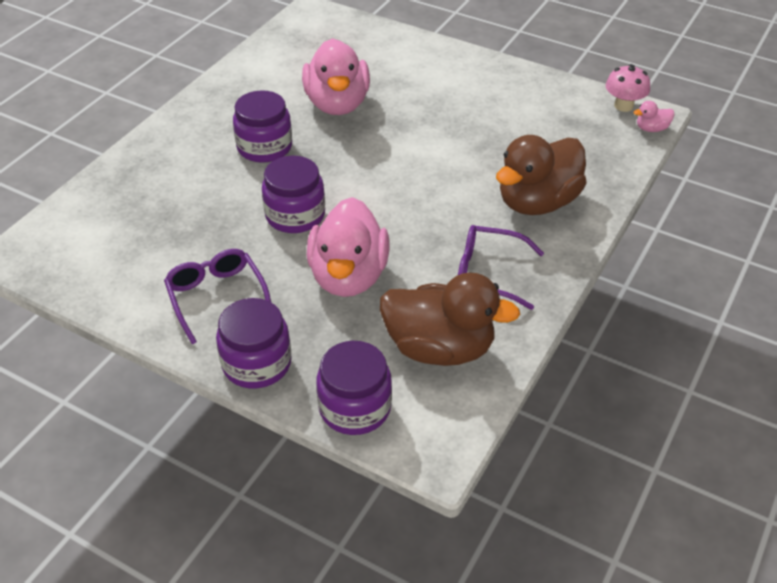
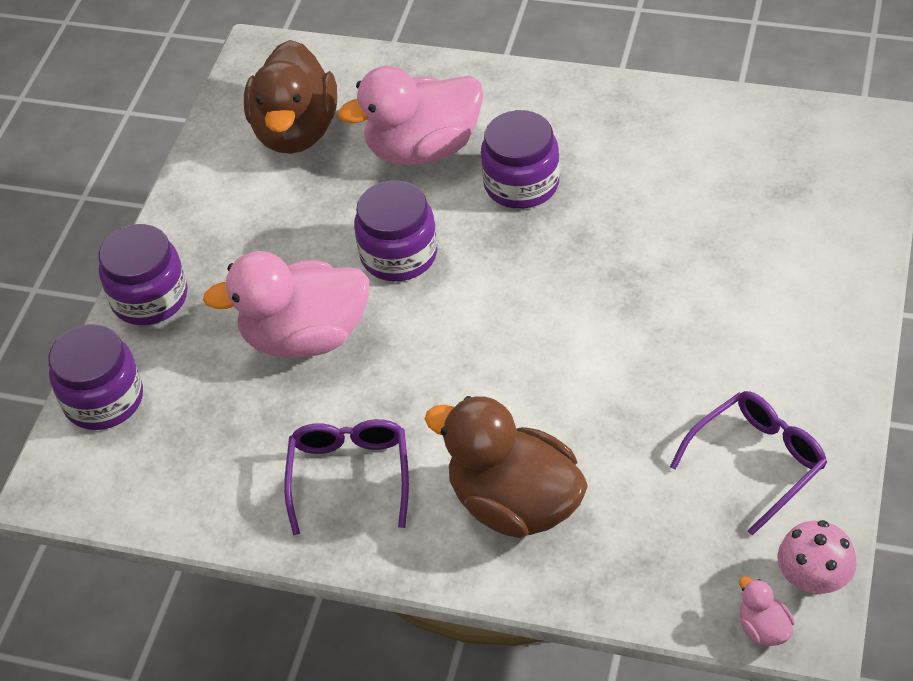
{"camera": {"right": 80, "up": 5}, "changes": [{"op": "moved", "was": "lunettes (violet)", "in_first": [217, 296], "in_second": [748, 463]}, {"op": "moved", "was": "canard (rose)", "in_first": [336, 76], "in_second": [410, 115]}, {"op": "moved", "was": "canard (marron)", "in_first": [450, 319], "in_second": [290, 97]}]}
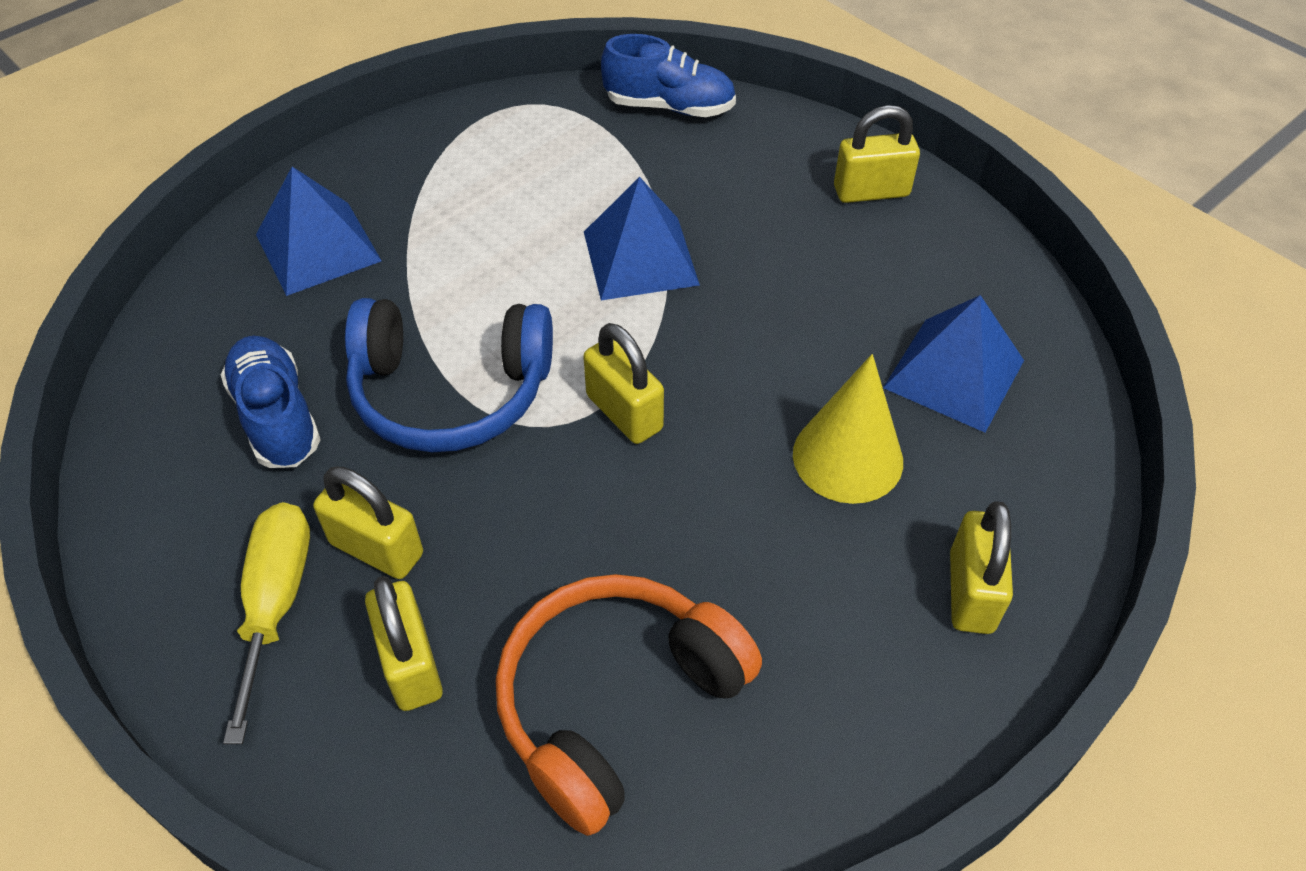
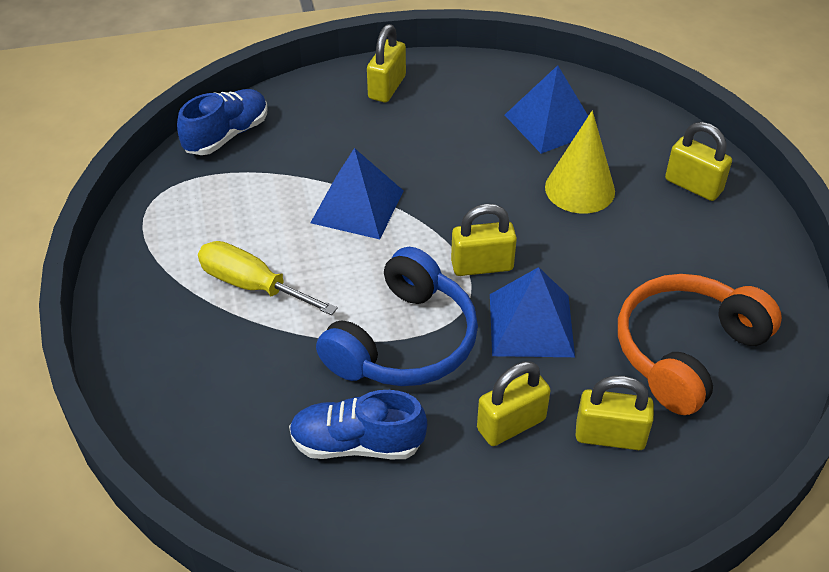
{"camera": {"right": -60, "up": -5}, "changes": [{"op": "moved", "was": "tournevis (jaune)", "in_first": [266, 623], "in_second": [268, 278]}, {"op": "moved", "was": "pyramide (bleu)", "in_first": [319, 231], "in_second": [532, 312]}, {"op": "turned", "was": "casque audio (orange)", "in_first": [629, 705], "in_second": [700, 344], "clockwise": 60}]}
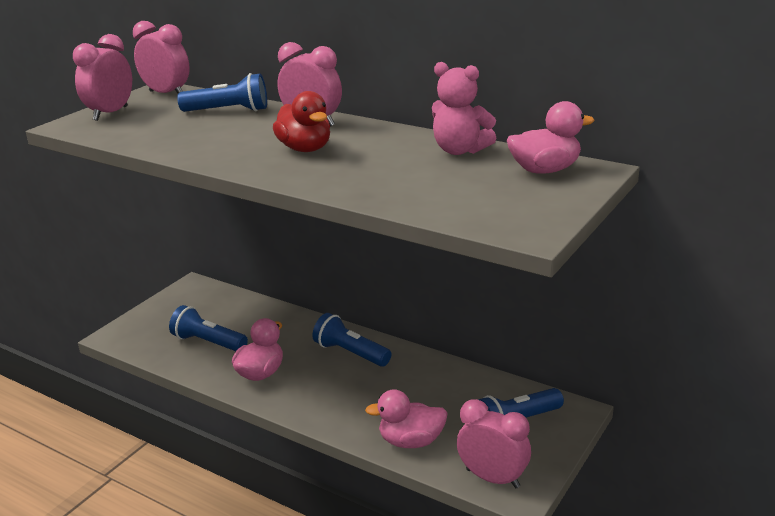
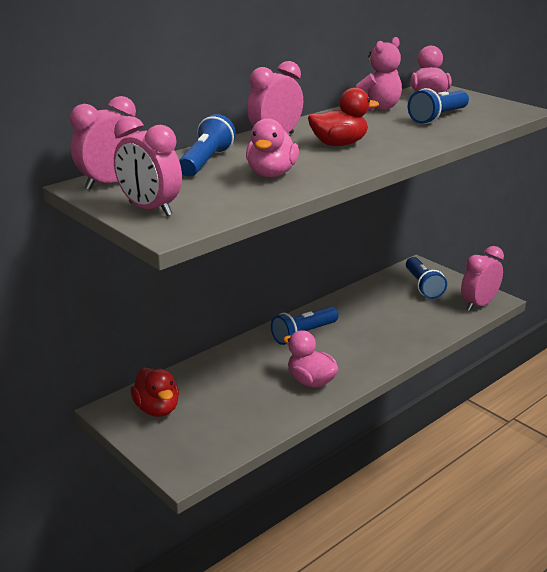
{"camera": {"right": -75, "up": 0}, "changes": [{"op": "added", "now": "canard (rouge)", "in_second": [154, 392]}, {"op": "moved", "was": "lampe de poche (bleu)", "in_first": [208, 328], "in_second": [438, 106]}, {"op": "moved", "was": "canard (rose)", "in_first": [406, 418], "in_second": [272, 147]}]}
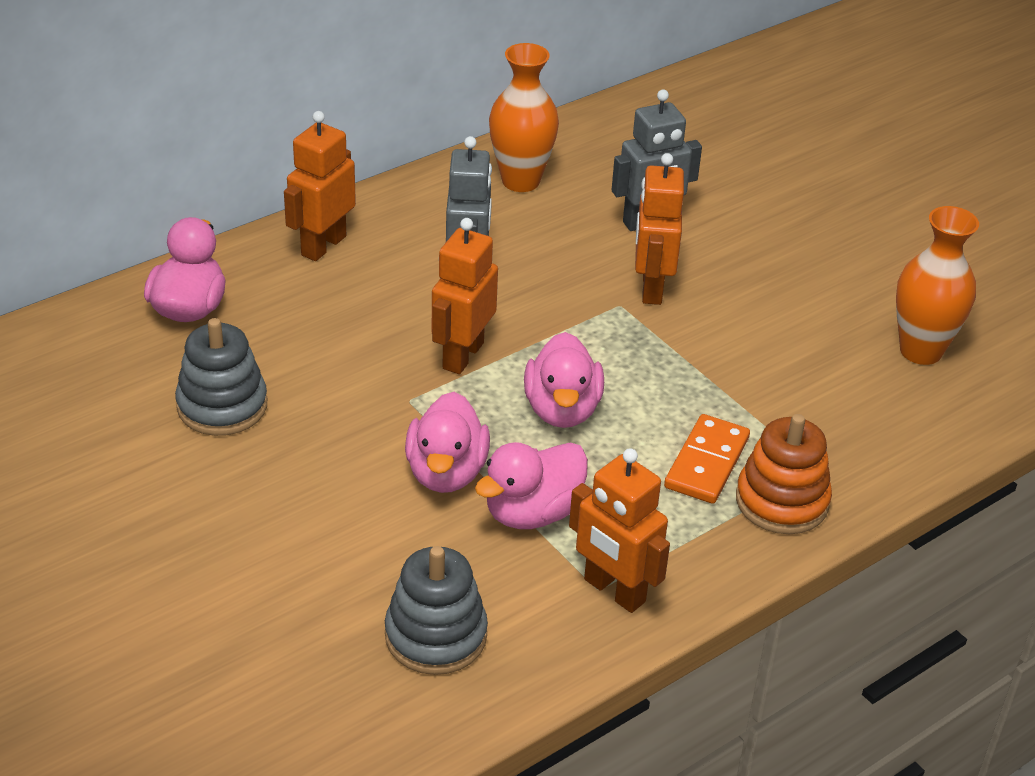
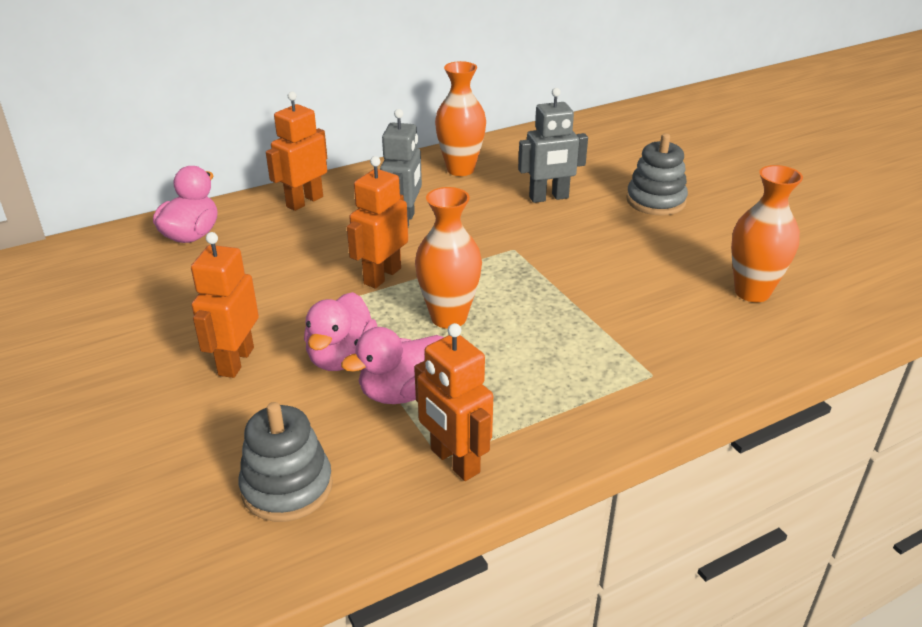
{"camera": {"right": 10, "up": -5}, "changes": [{"op": "removed", "was": "domino (orange)", "in_first": [707, 459]}, {"op": "removed", "was": "jouet à empiler (orange)", "in_first": [784, 474]}, {"op": "moved", "was": "jouet à empiler (gris)", "in_first": [221, 377], "in_second": [657, 174]}, {"op": "moved", "was": "robot (orange)", "in_first": [659, 229], "in_second": [225, 305]}, {"op": "replaced", "was": "canard (rose)", "now": "vase (orange)", "in_first": [564, 380], "in_second": [448, 258]}]}
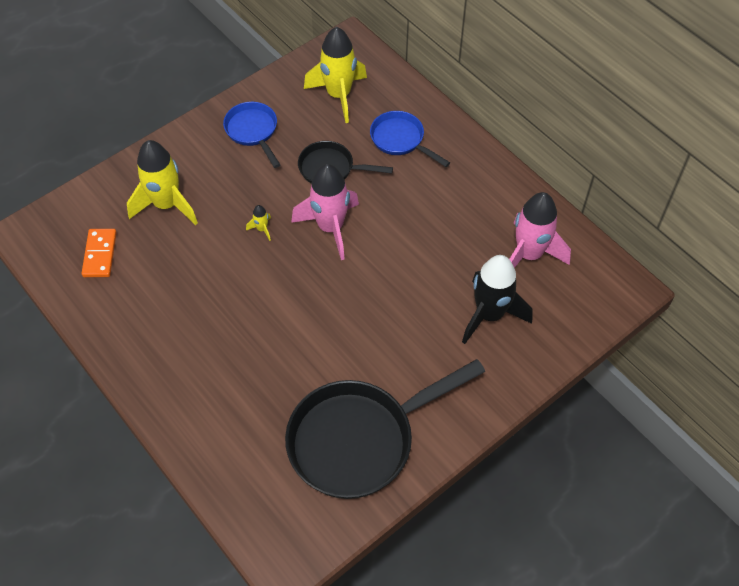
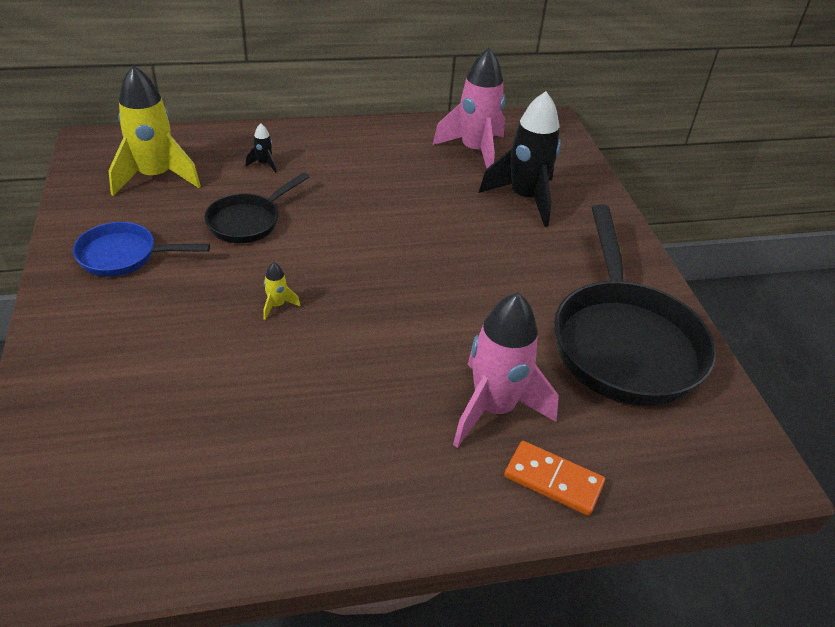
{"camera": {"right": -65, "up": -15}, "changes": [{"op": "removed", "was": "fusée (jaune)", "in_first": [162, 182]}, {"op": "moved", "was": "domino (orange)", "in_first": [99, 253], "in_second": [554, 478]}, {"op": "moved", "was": "fusée (rose)", "in_first": [325, 212], "in_second": [506, 370]}, {"op": "replaced", "was": "poêle (bleu)", "now": "fusée (noir)", "in_first": [410, 139], "in_second": [261, 148]}]}
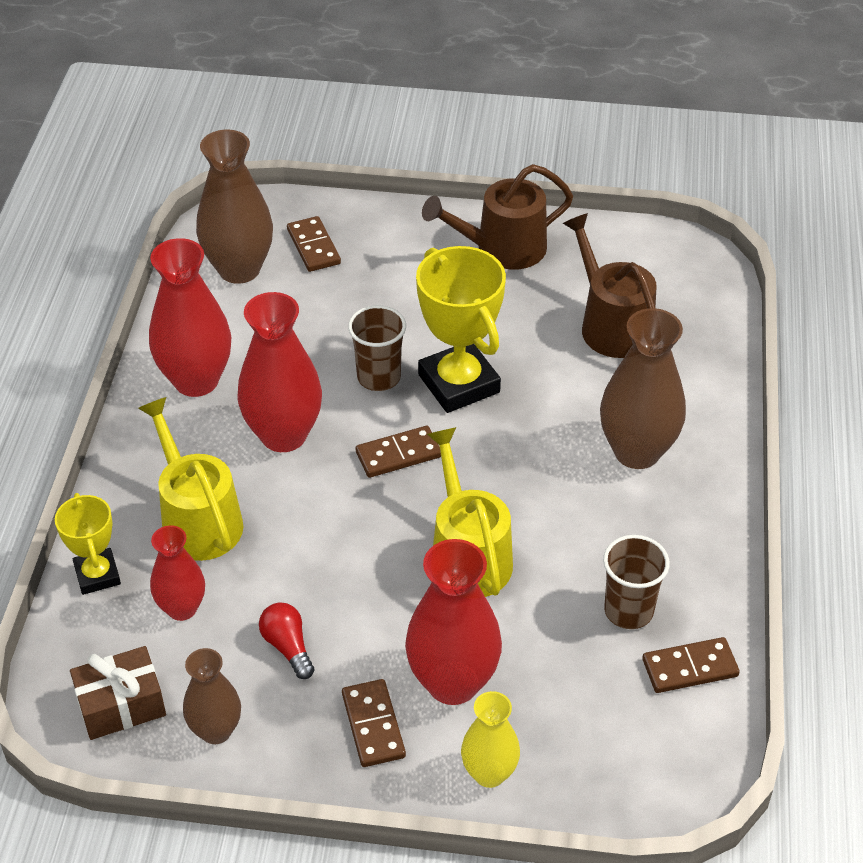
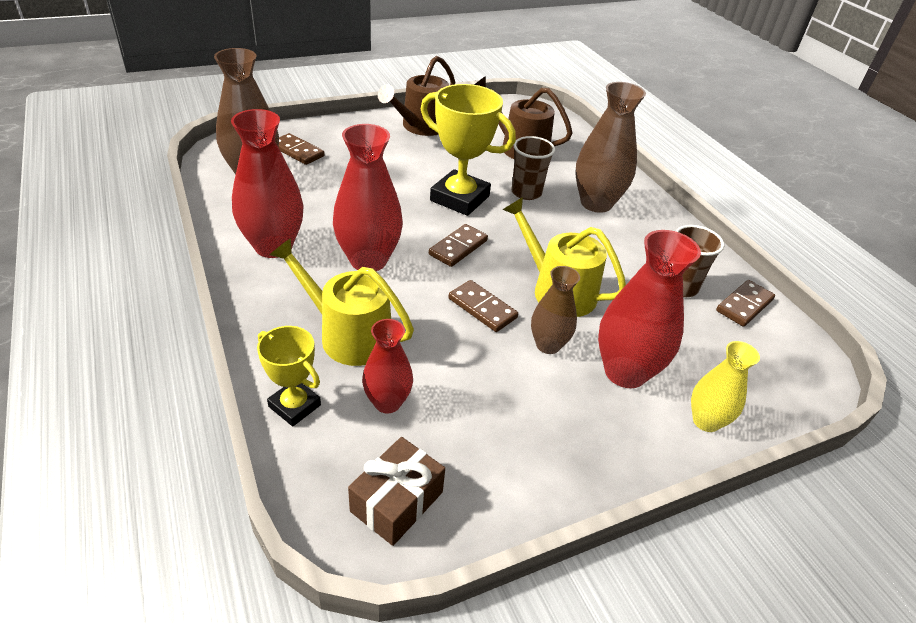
{"camera": {"right": -35, "up": -5}, "changes": [{"op": "removed", "was": "ampoule (rouge)", "in_first": [287, 640]}, {"op": "moved", "was": "vase (marron)", "in_first": [212, 696], "in_second": [555, 310]}, {"op": "moved", "was": "domino (marron)", "in_first": [374, 723], "in_second": [483, 306]}, {"op": "moved", "was": "gobelet (marron)", "in_first": [377, 348], "in_second": [533, 168]}]}
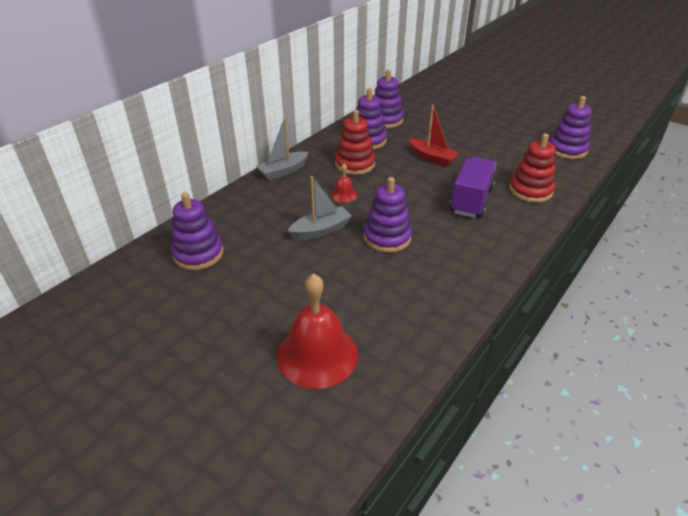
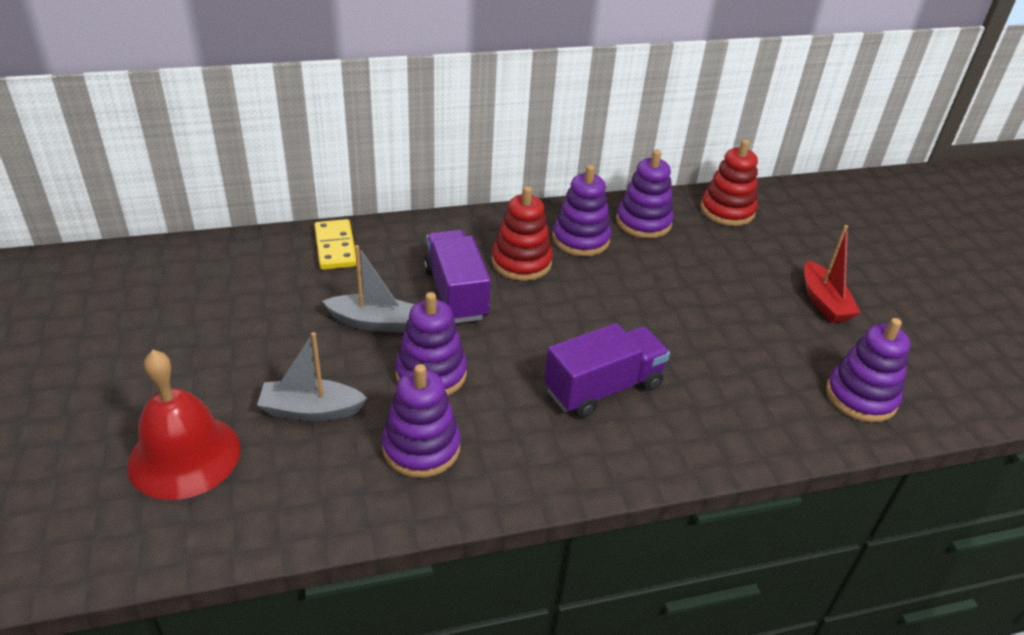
{"camera": {"right": 35, "up": 0}, "changes": [{"op": "added", "now": "domino (jaune)", "in_second": [335, 244]}, {"op": "moved", "was": "jouet à empiler (violet)", "in_first": [197, 231], "in_second": [421, 421]}, {"op": "moved", "was": "bateau (gris)", "in_first": [282, 149], "in_second": [312, 376]}, {"op": "moved", "was": "bateau (rouge)", "in_first": [434, 136], "in_second": [832, 274]}, {"op": "moved", "was": "jouet à empiler (rouge)", "in_first": [532, 168], "in_second": [729, 182]}, {"op": "replaced", "was": "cloche (rouge)", "now": "camion (violet)", "in_first": [344, 183], "in_second": [457, 276]}]}
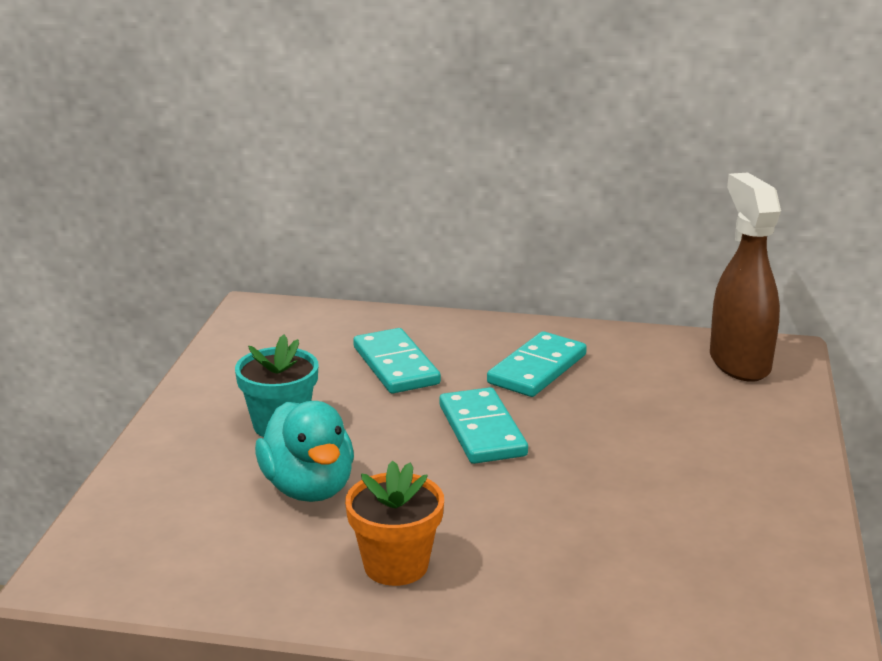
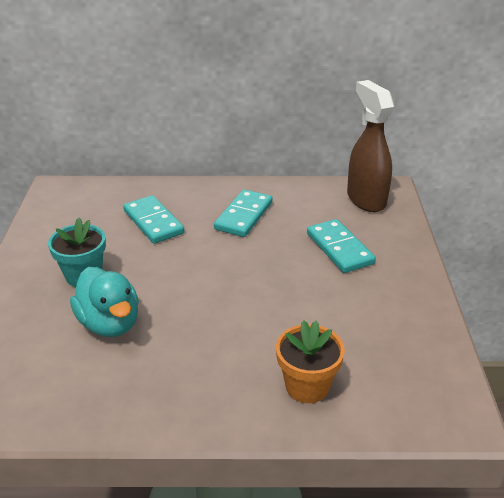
{"camera": {"right": -10, "up": 10}, "changes": [{"op": "moved", "was": "pot de fleurs (orange)", "in_first": [394, 523], "in_second": [310, 361]}, {"op": "moved", "was": "domino (turquoise)", "in_first": [484, 425], "in_second": [341, 246]}]}
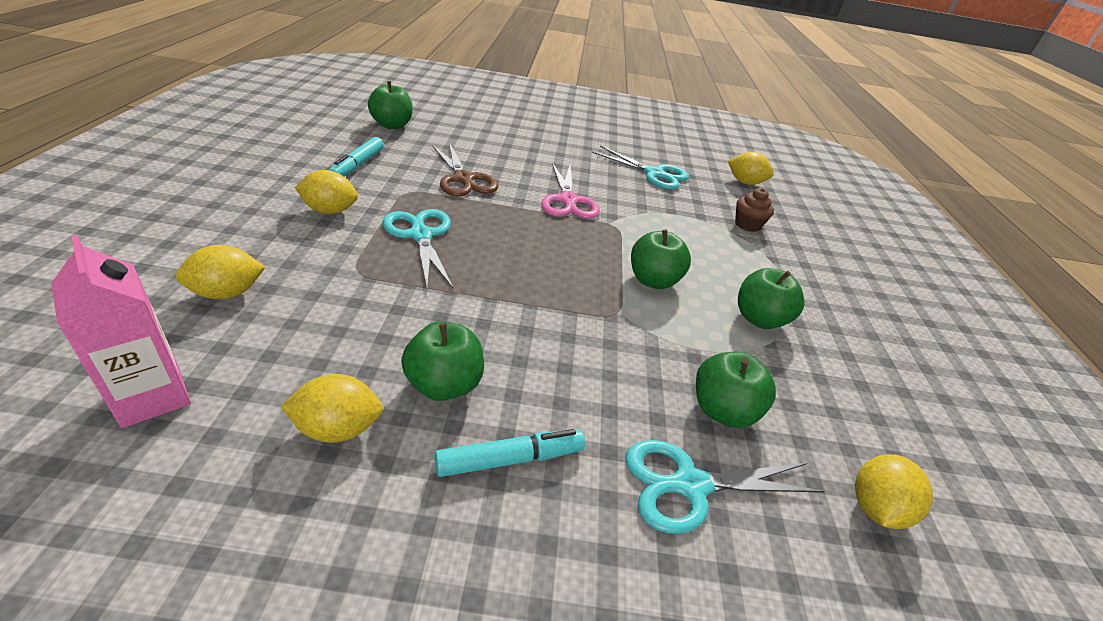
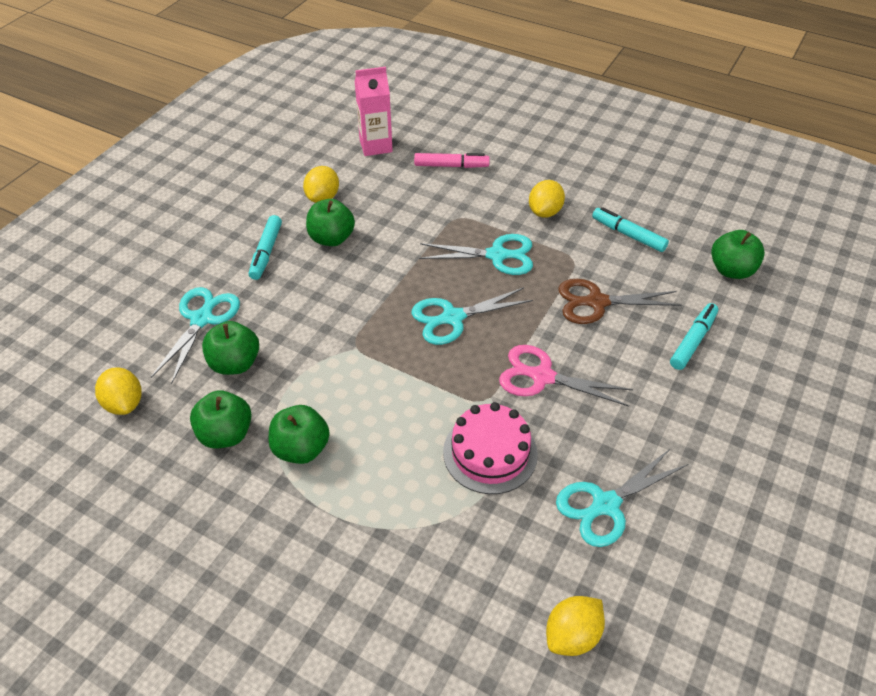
{"camera": {"right": 120, "up": 10}, "changes": [{"op": "removed", "was": "muffin (marron)", "in_first": [754, 210]}, {"op": "added", "now": "ciseaux (turquoise)", "in_second": [472, 316]}, {"op": "added", "now": "gâteau (rose)", "in_second": [490, 448]}, {"op": "added", "now": "feutre (turquoise)", "in_second": [694, 336]}, {"op": "moved", "was": "pomme (vert)", "in_first": [661, 259], "in_second": [221, 419]}, {"op": "replaced", "was": "citron (jaune)", "now": "feutre (rose)", "in_first": [220, 272], "in_second": [452, 160]}]}
